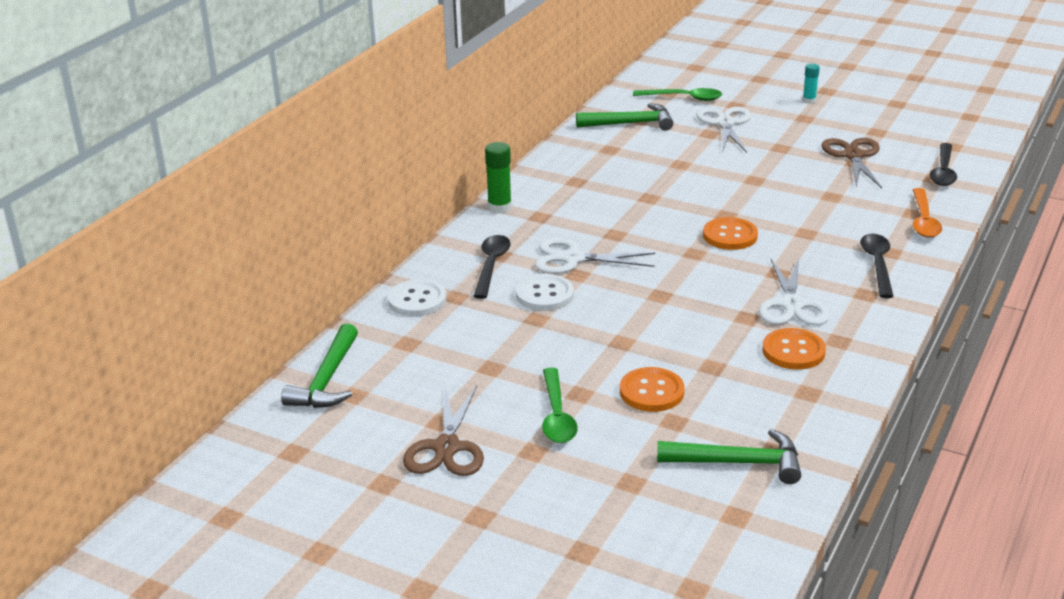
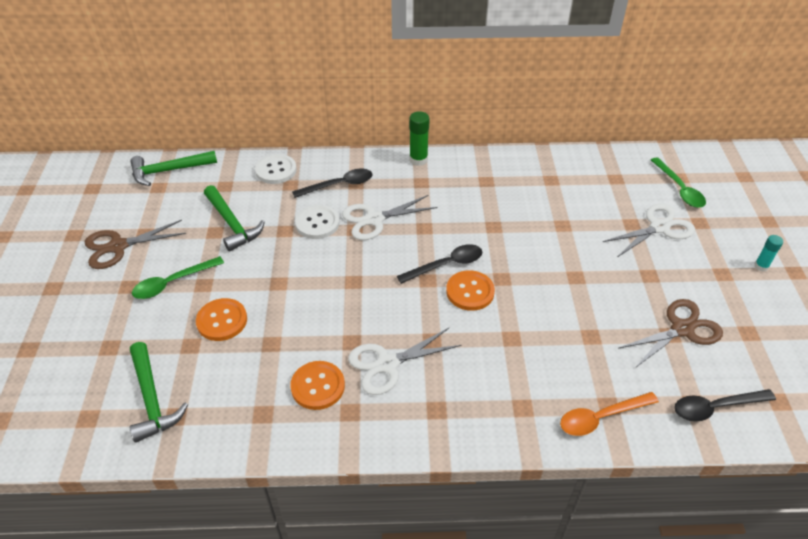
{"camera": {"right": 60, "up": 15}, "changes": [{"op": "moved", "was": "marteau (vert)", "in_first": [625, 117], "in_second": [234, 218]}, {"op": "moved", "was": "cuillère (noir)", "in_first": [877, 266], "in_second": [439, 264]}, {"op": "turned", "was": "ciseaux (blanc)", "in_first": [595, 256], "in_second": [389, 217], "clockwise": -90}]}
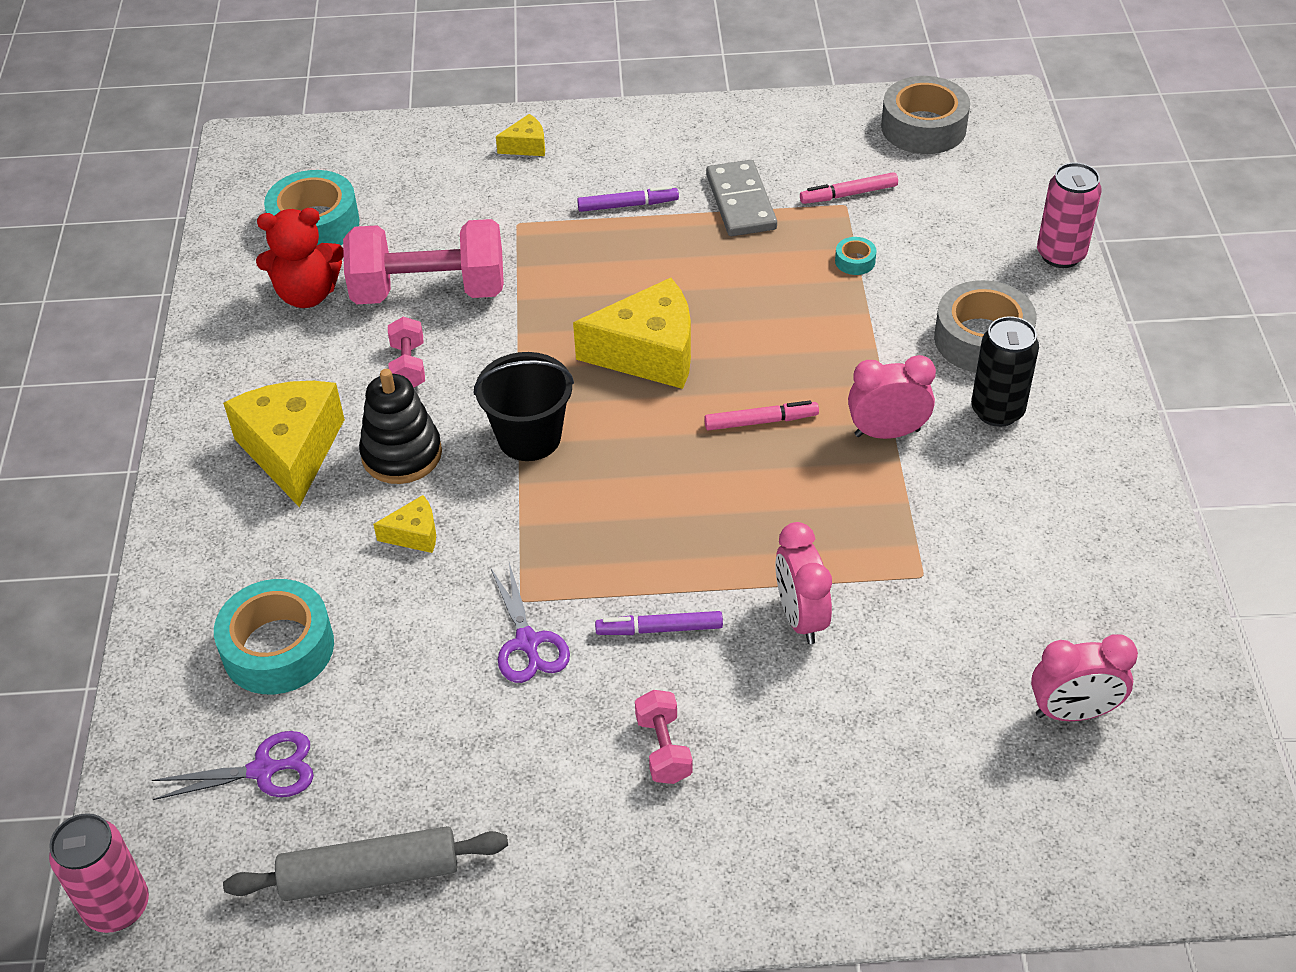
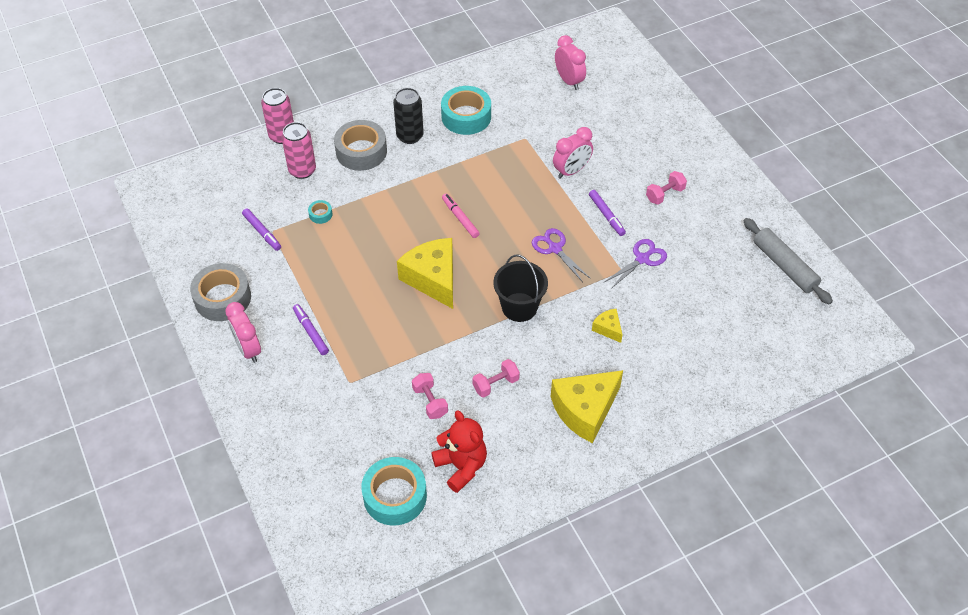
{"camera": {"right": -115, "up": 5}, "changes": [{"op": "removed", "was": "jouet à empiler (noir)", "in_first": [400, 426]}, {"op": "removed", "was": "fromage (jaune)", "in_first": [520, 135]}, {"op": "removed", "was": "domino (gris)", "in_first": [741, 198]}, {"op": "moved", "was": "canette (rose)", "in_first": [99, 873], "in_second": [299, 150]}, {"op": "moved", "was": "ciseaux (violet)", "in_first": [233, 765], "in_second": [561, 255]}, {"op": "moved", "was": "ruban adhésif (turquoise)", "in_first": [274, 636], "in_second": [466, 110]}, {"op": "moved", "was": "réveil (rose)", "in_first": [892, 397], "in_second": [243, 332]}, {"op": "moved", "was": "ruban adhésif (gris)", "in_first": [925, 115], "in_second": [220, 292]}, {"op": "recoloured", "was": "feutre (rose)", "now": "feutre (violet)", "in_first": [849, 188], "in_second": [261, 229]}, {"op": "resized", "was": "haltère (rose)", "in_first": [423, 261], "in_second": [430, 396], "ratio": 0.46}]}
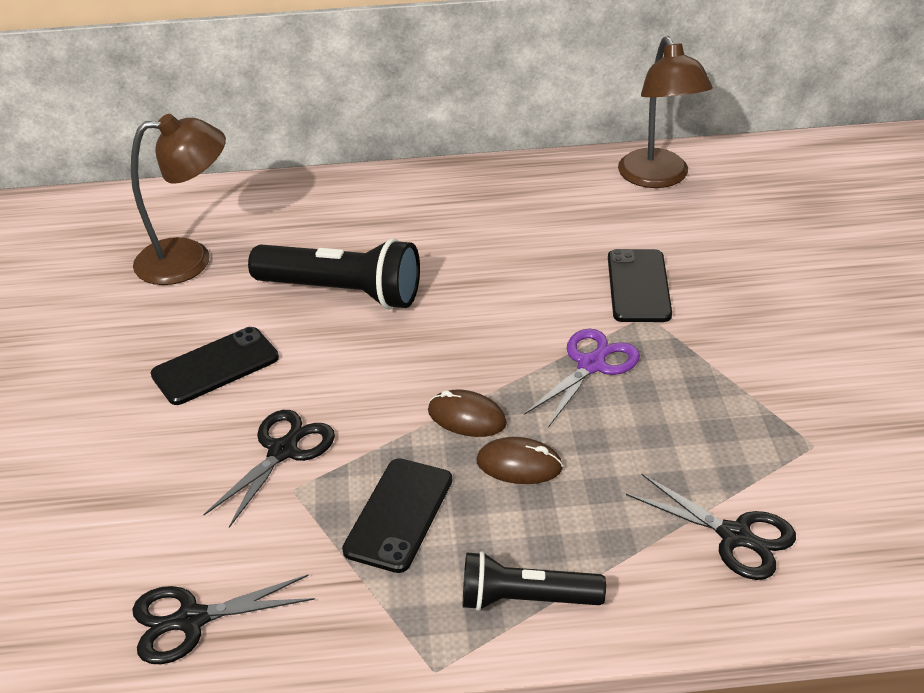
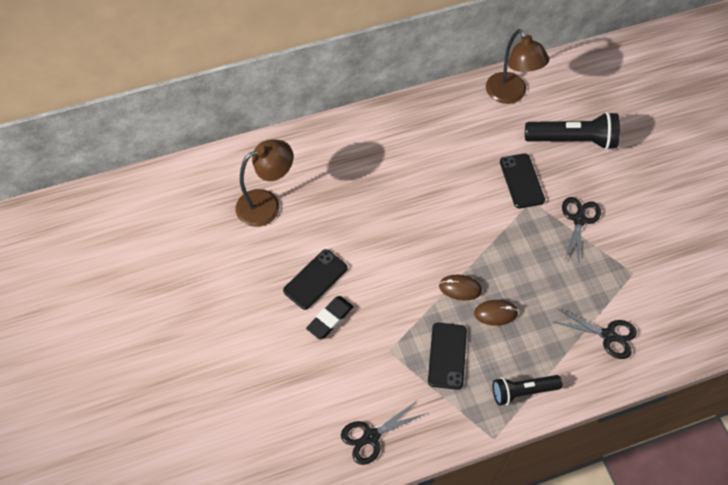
{"camera": {"right": -15, "up": 20}, "changes": [{"op": "removed", "was": "ciseaux (violet)", "in_first": [582, 378]}, {"op": "added", "now": "gomme (noir)", "in_second": [330, 317]}, {"op": "moved", "was": "ciseaux (noir)", "in_first": [269, 469], "in_second": [581, 230]}, {"op": "moved", "was": "lampe de poche (noir)", "in_first": [334, 273], "in_second": [572, 131]}]}
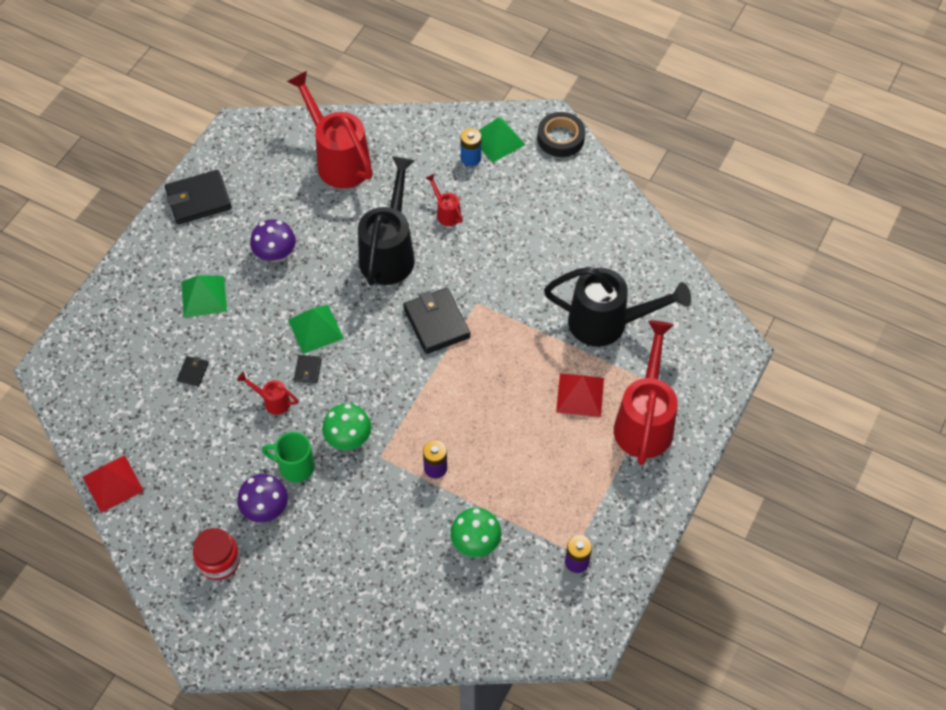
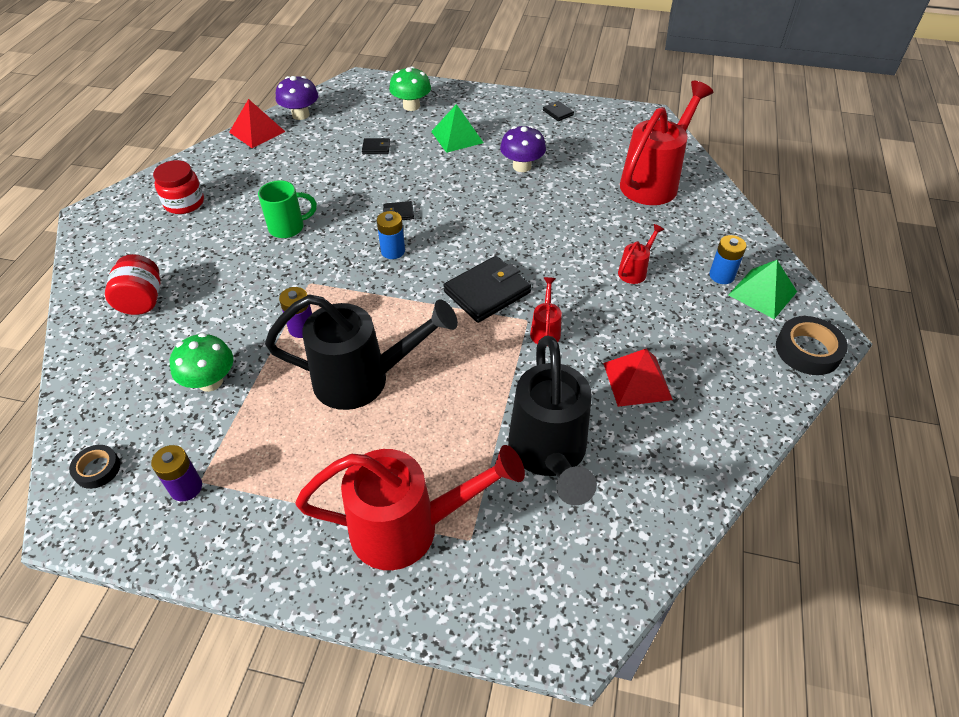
{"camera": {"right": 75, "up": -10}, "changes": [{"op": "removed", "was": "pyramide (vert)", "in_first": [316, 329]}, {"op": "added", "now": "ruban adhésif (noir)", "in_second": [94, 467]}, {"op": "added", "now": "bocal (rouge)", "in_second": [133, 284]}, {"op": "added", "now": "pile (bleu)", "in_second": [391, 235]}, {"op": "moved", "was": "arrosoir (rouge)", "in_first": [267, 393], "in_second": [546, 310]}, {"op": "moved", "was": "champignon (violet)", "in_first": [262, 498], "in_second": [297, 98]}, {"op": "moved", "was": "champignon (vert)", "in_first": [346, 427], "in_second": [410, 88]}, {"op": "moved", "was": "arrosoir (noir)", "in_first": [386, 221], "in_second": [361, 352]}, {"op": "moved", "was": "pyramide (rouge)", "in_first": [580, 395], "in_second": [638, 378]}, {"op": "turned", "was": "tasse (vert)", "in_first": [288, 457], "in_second": [287, 209], "clockwise": 75}, {"op": "resized", "was": "portefeuille (noir)", "in_first": [198, 197], "in_second": [558, 111], "ratio": 0.47}]}
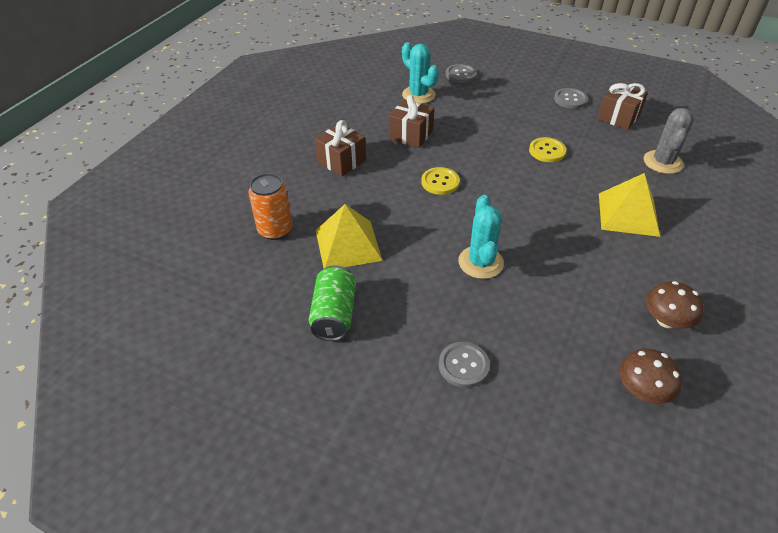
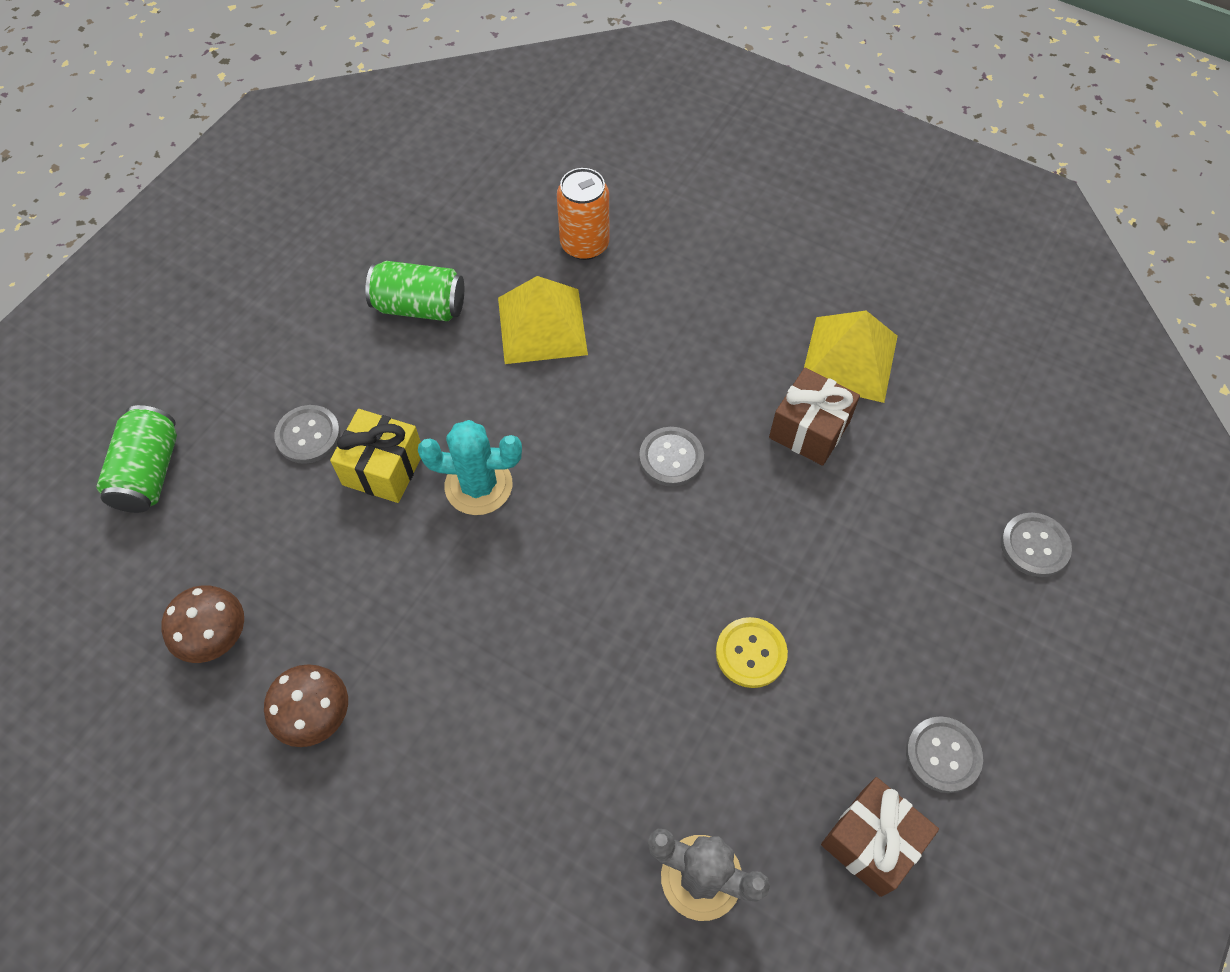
{"camera": {"right": 95, "up": 15}, "changes": [{"op": "removed", "was": "cadeau (marron)", "in_first": [340, 148]}, {"op": "removed", "was": "cactus (turquoise)", "in_first": [420, 73]}, {"op": "added", "now": "canette (vert)", "in_second": [136, 459]}, {"op": "added", "now": "cadeau (jaune)", "in_second": [375, 456]}, {"op": "moved", "was": "pyramide (jaune)", "in_first": [629, 205], "in_second": [851, 357]}, {"op": "recoloured", "was": "bouton (jaune)", "now": "bouton (gris)", "in_first": [440, 181], "in_second": [671, 457]}]}
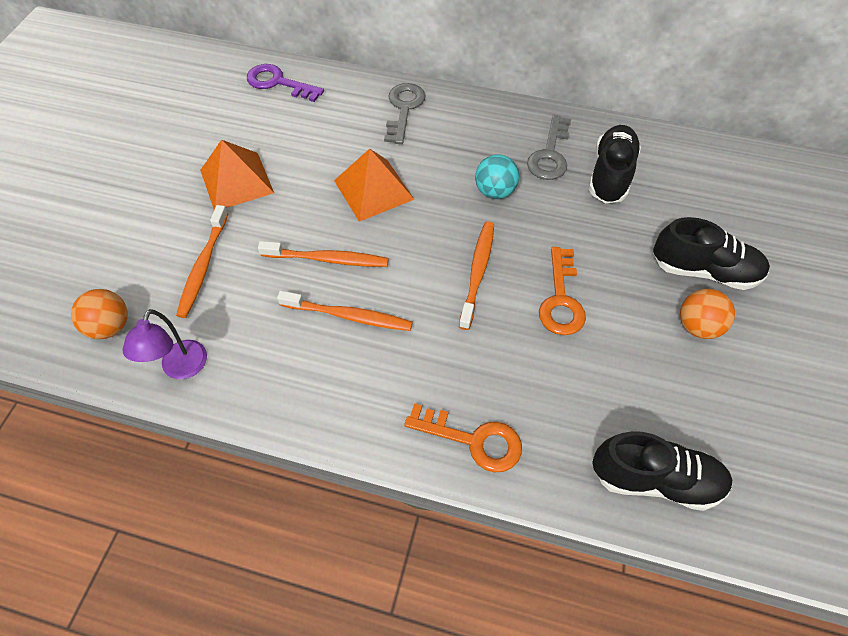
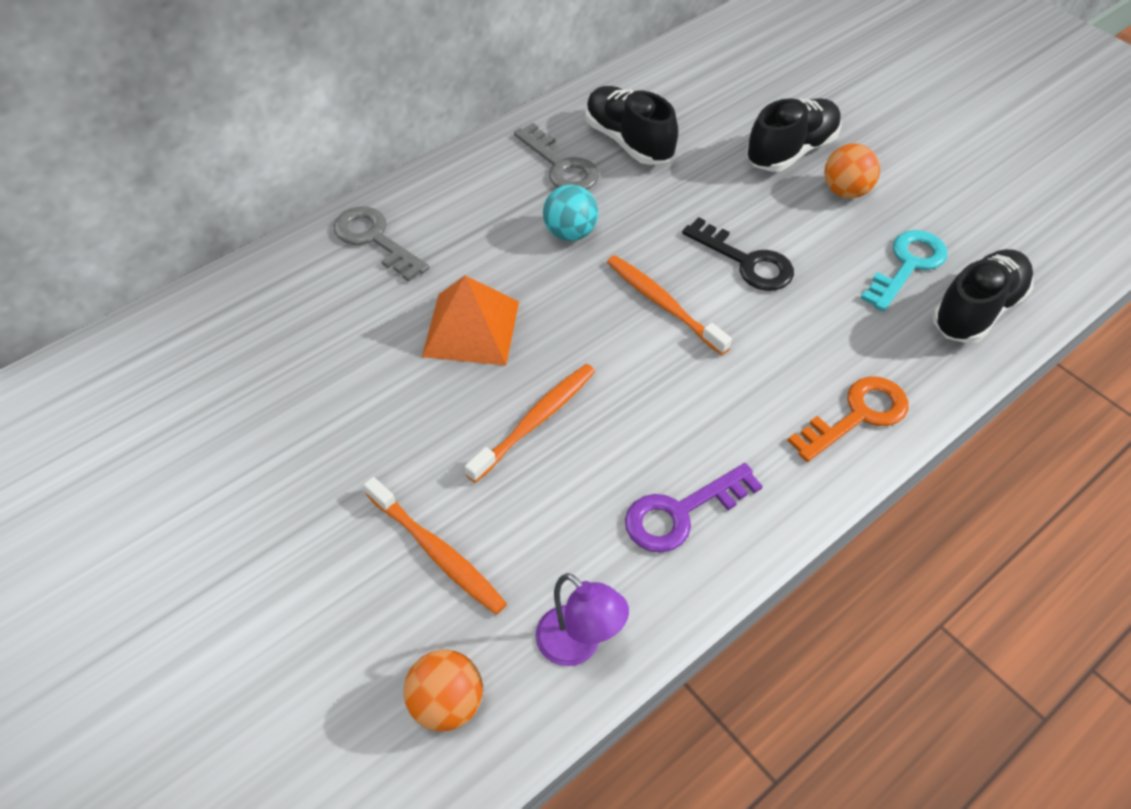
{"camera": {"right": -55, "up": -5}, "changes": [{"op": "removed", "was": "pyramide (orange)", "in_first": [237, 175]}, {"op": "removed", "was": "brosse à dents (orange)", "in_first": [345, 311]}, {"op": "added", "now": "clé (turquoise)", "in_second": [904, 270]}, {"op": "moved", "was": "clé (violet)", "in_first": [285, 83], "in_second": [694, 508]}, {"op": "recoloured", "was": "clé (orange)", "now": "clé (noir)", "in_first": [562, 291], "in_second": [738, 254]}]}
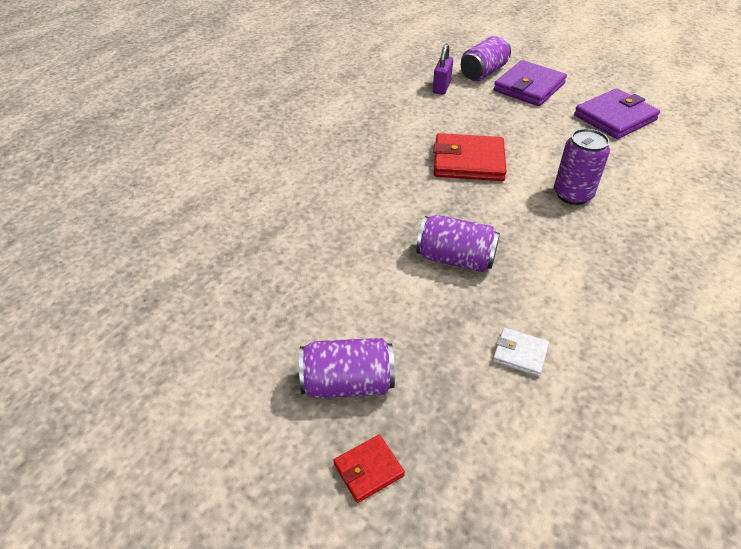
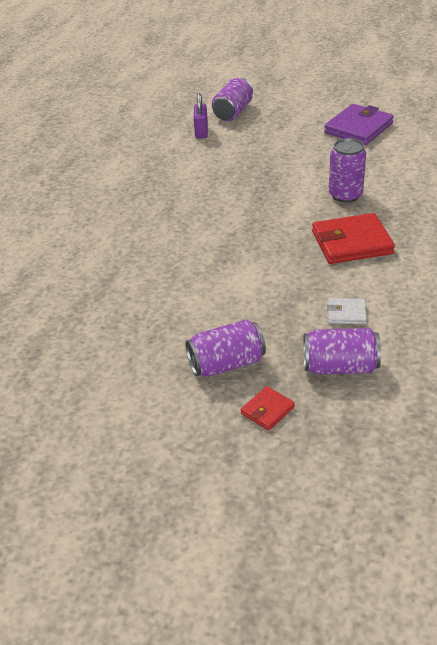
{"camera": {"right": -15, "up": -5}, "changes": [{"op": "removed", "was": "portefeuille (violet)", "in_first": [530, 83]}, {"op": "moved", "was": "canette (violet)", "in_first": [458, 243], "in_second": [342, 351]}, {"op": "moved", "was": "portefeuille (rouge)", "in_first": [470, 157], "in_second": [353, 238]}]}
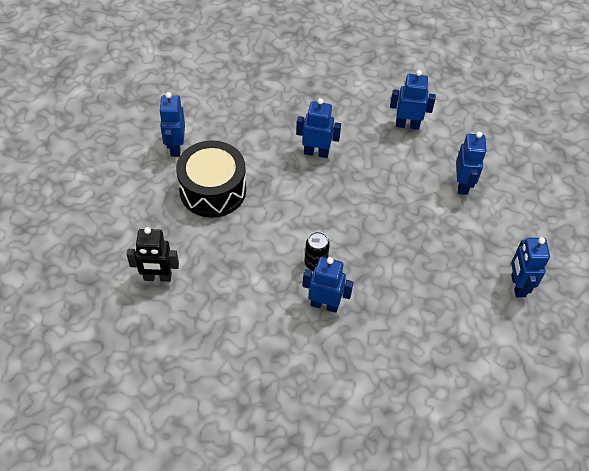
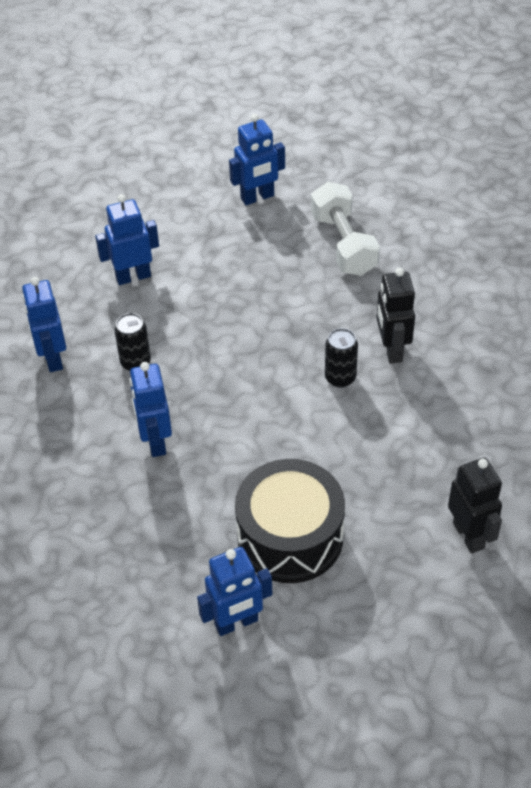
{"camera": {"right": -110, "up": -5}, "changes": [{"op": "added", "now": "canette (noir)", "in_second": [132, 342]}, {"op": "added", "now": "haltère (blanc)", "in_second": [345, 229]}, {"op": "recoloured", "was": "robot (bleu)", "now": "robot (noir)", "in_first": [328, 285], "in_second": [396, 316]}]}
